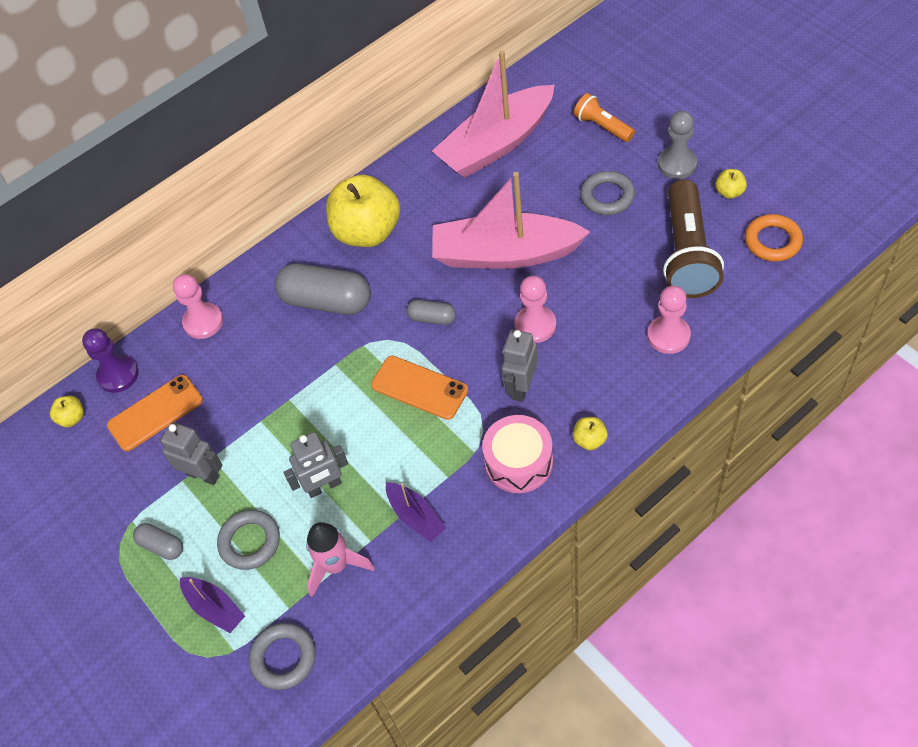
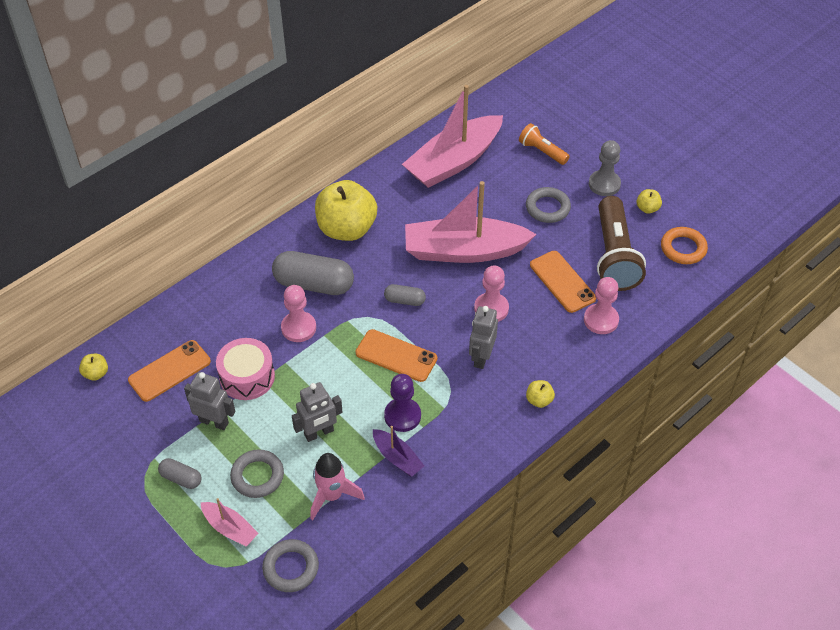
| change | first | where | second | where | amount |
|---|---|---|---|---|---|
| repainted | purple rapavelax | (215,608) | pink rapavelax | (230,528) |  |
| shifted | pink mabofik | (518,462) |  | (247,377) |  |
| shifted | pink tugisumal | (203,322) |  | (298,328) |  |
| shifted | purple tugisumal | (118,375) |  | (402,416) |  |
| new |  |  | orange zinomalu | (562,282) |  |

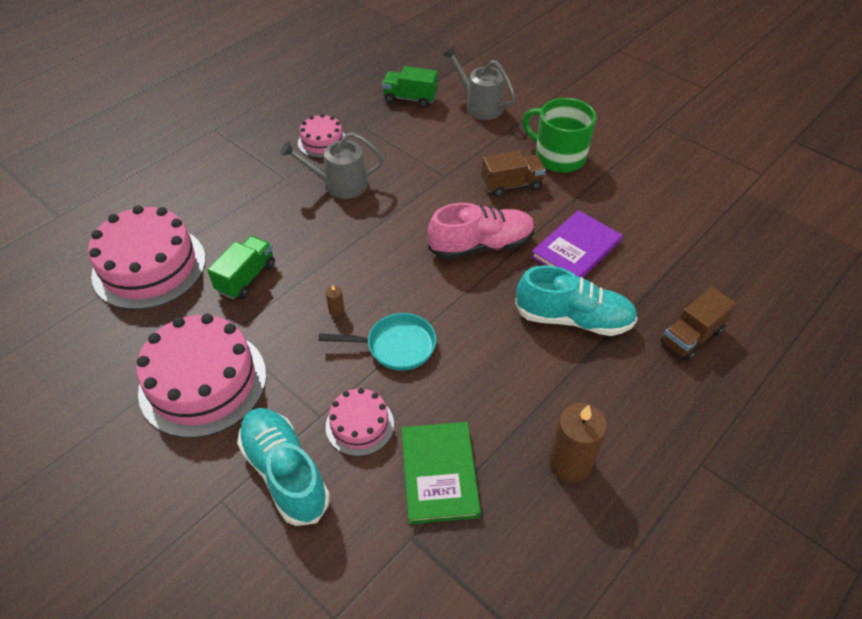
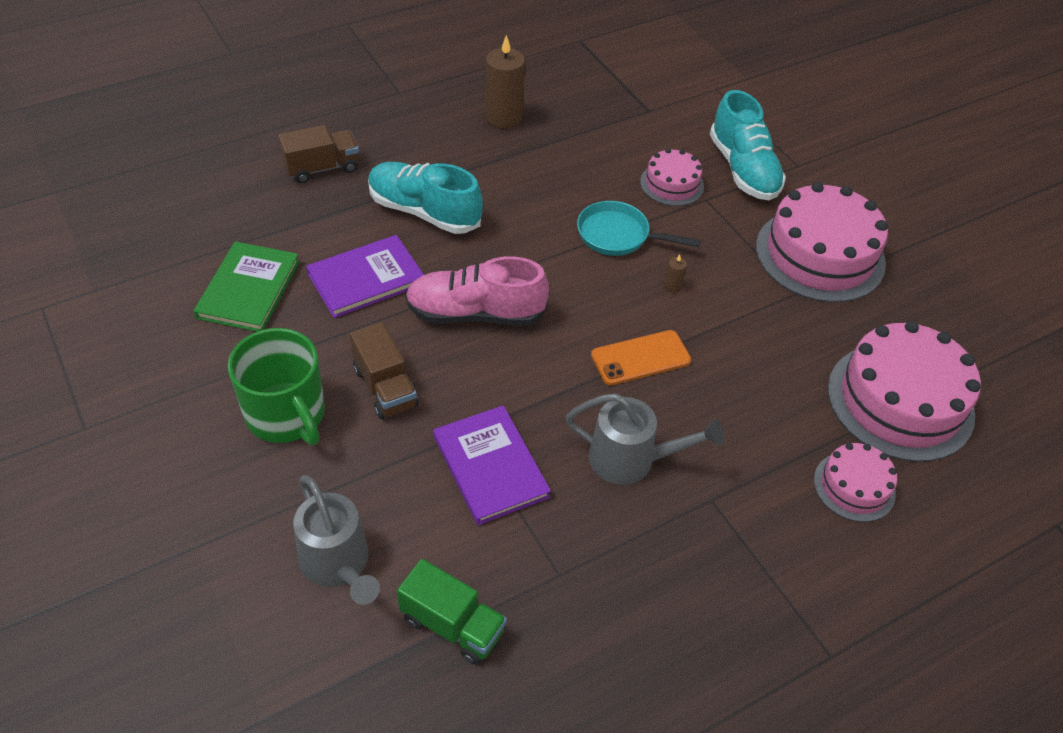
| change | first | where | second | where | amount |
|---|---|---|---|---|---|
| shifted | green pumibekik | (439,473) |  | (249,289) |  |
| rotated | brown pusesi | (511,185) |  | (385,387) | 120 degrees counterclockwise |
| new |  |  | purple pumibekik | (490,467) |  |
| new |  |  | orange zinomalu | (640,358) |  |
| shifted | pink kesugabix | (322,142) |  | (854,486) |  |
| gone | green pusesi | (246,278) |  |  |  |

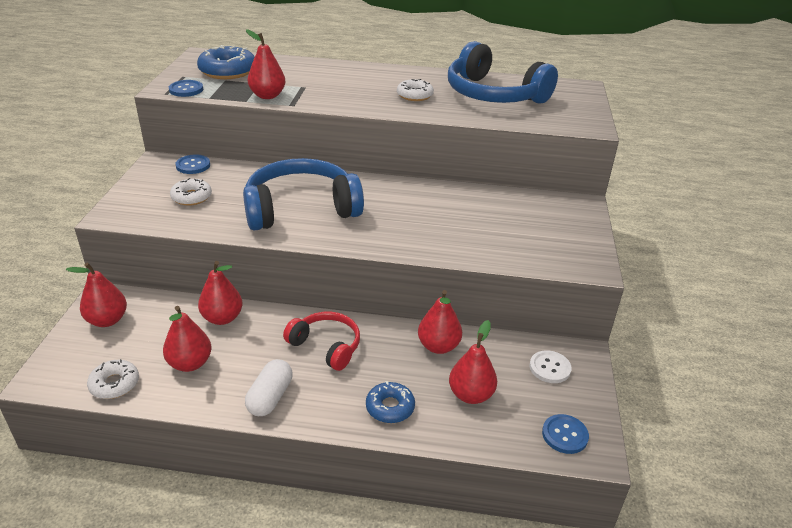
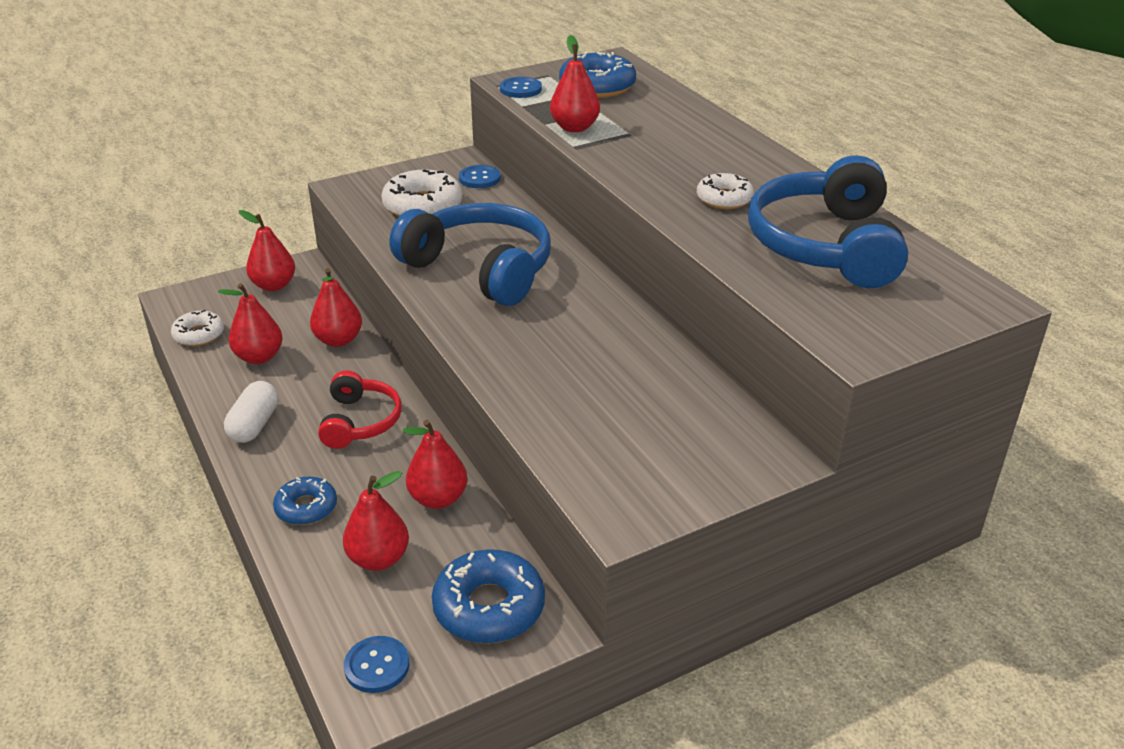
| change | first | where | second | where | amount |
|---|---|---|---|---|---|
| rotated | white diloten | (270,397) |  | (254,425) | 60 degrees counterclockwise |
| scaled | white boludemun | (191,197) |  | (423,206) | x1.63 |
| swapped | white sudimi | (550,368) | blue boludemun | (489,607) |  |

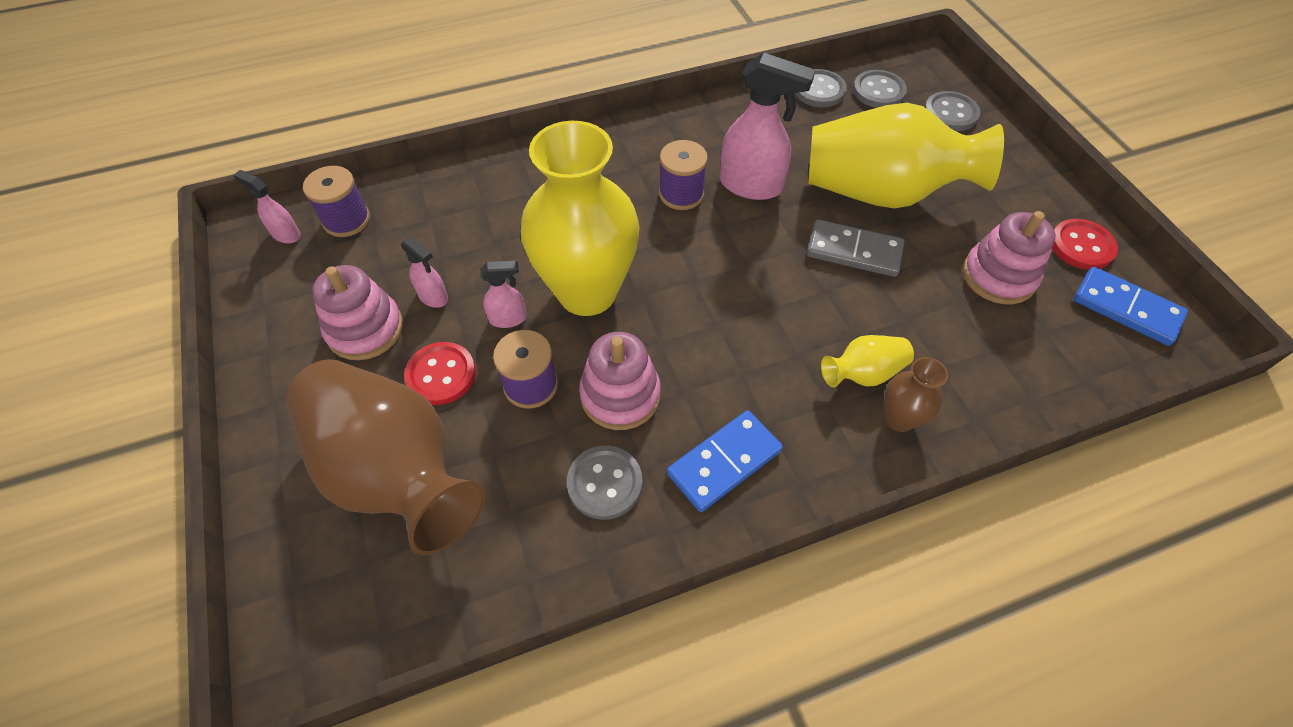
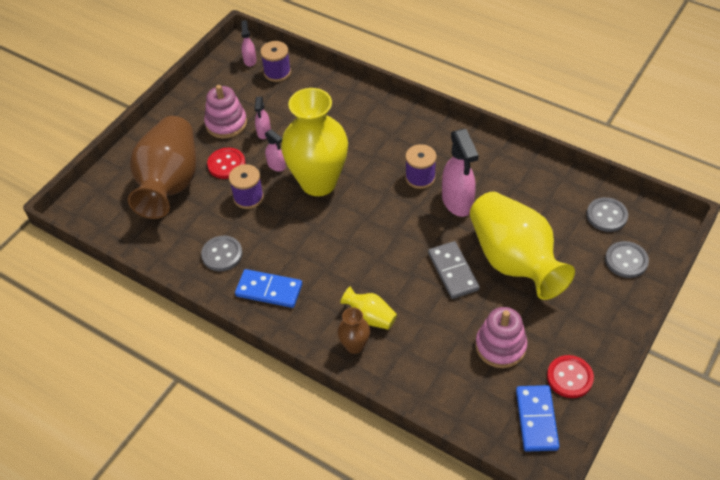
| change | first | where | second | where | amount |
|---|---|---|---|---|---|
| gone | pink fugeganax | (620,395) |  |  |  |
| gone | grey sudimi | (819,90) |  |  |  |

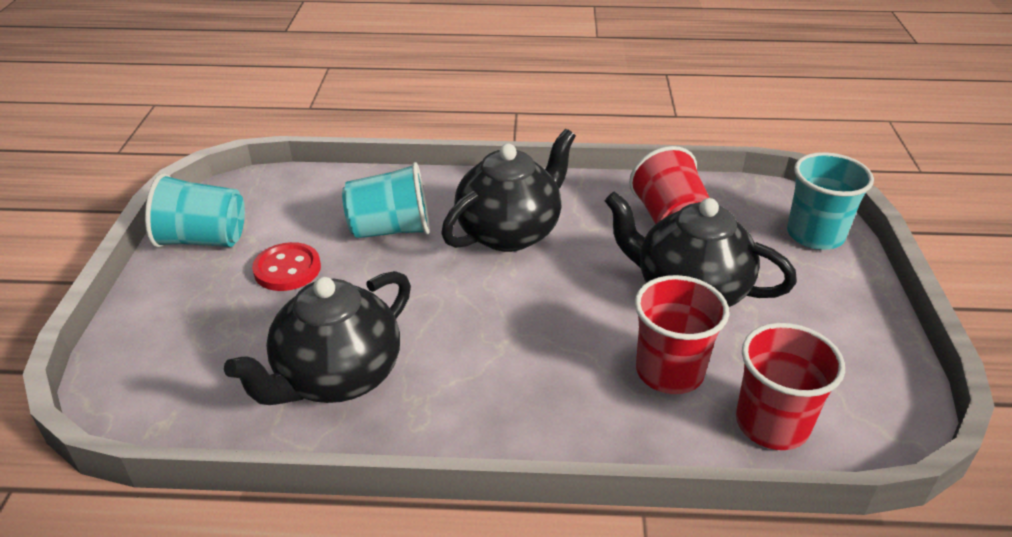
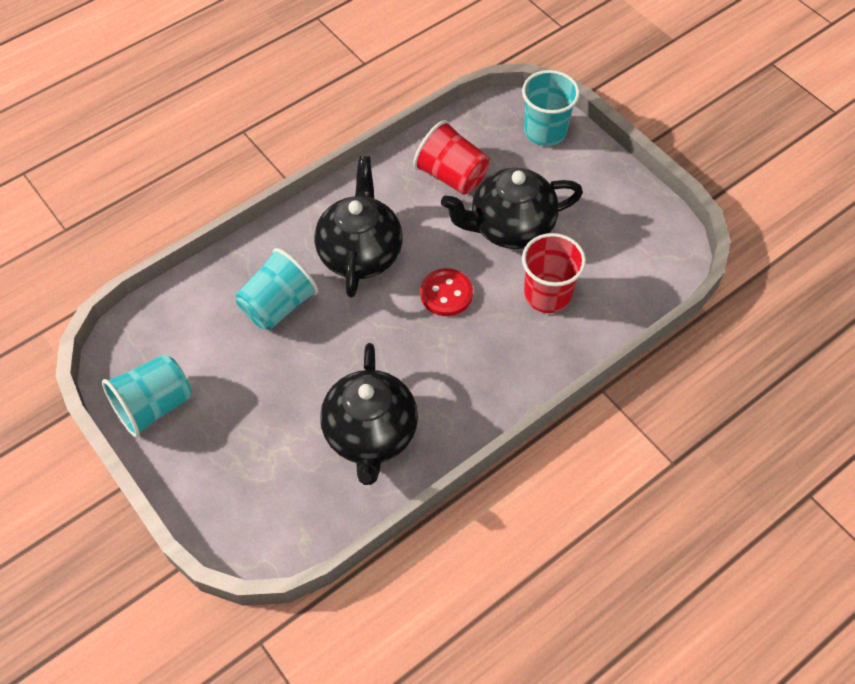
| change | first | where | second | where | amount |
|---|---|---|---|---|---|
| shifted | red sudimi | (287,269) |  | (446,294) |  |
| gone | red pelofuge | (772,424) |  |  |  |

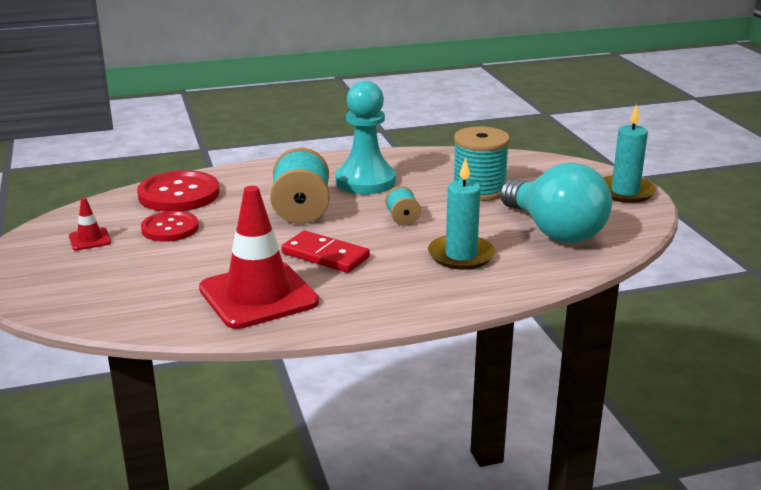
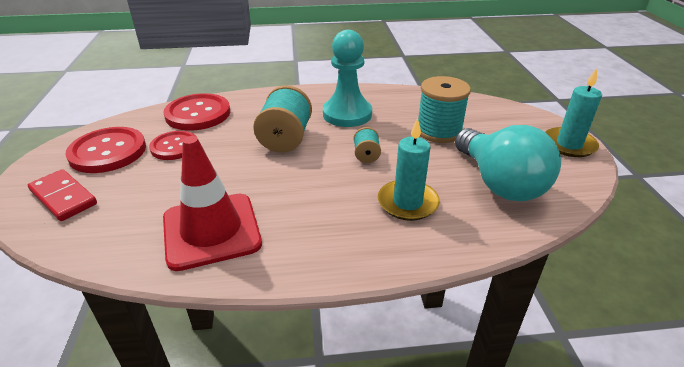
| change | first | where | second | where | amount |
|---|---|---|---|---|---|
| shifted | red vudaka | (325,255) |  | (63,197) |  |
| swapped | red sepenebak | (90,239) | red sudimi | (108,152) |  |

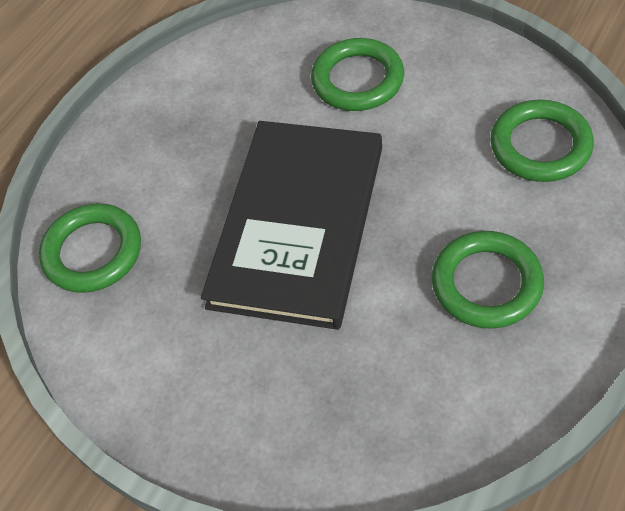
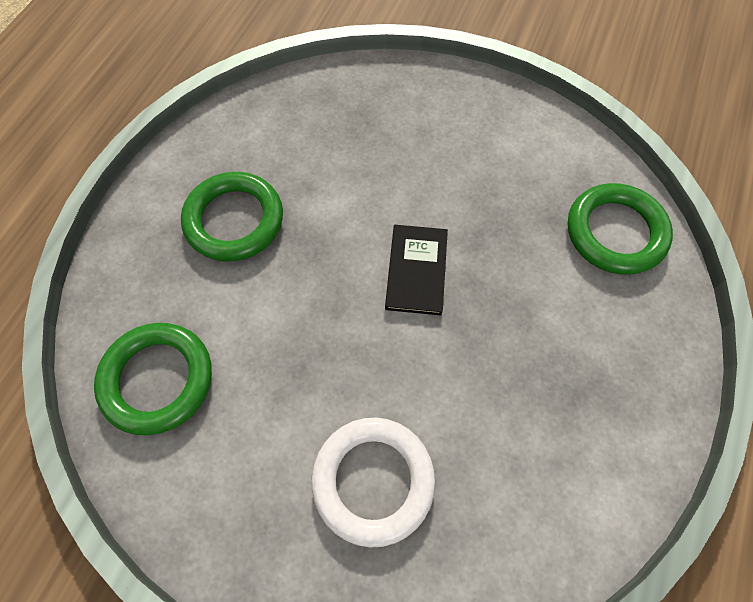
| change | first | where | second | where | amount |
|---|---|---|---|---|---|
| repainted | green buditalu | (357,80) | white buditalu | (373,480) |  |
| scaled | black pumibekik | (298,225) |  | (416,270) | x0.41 |

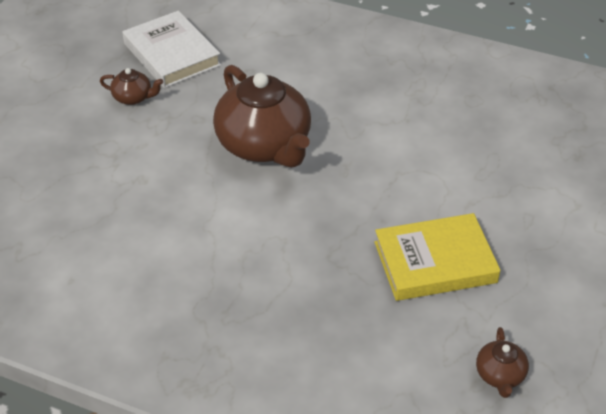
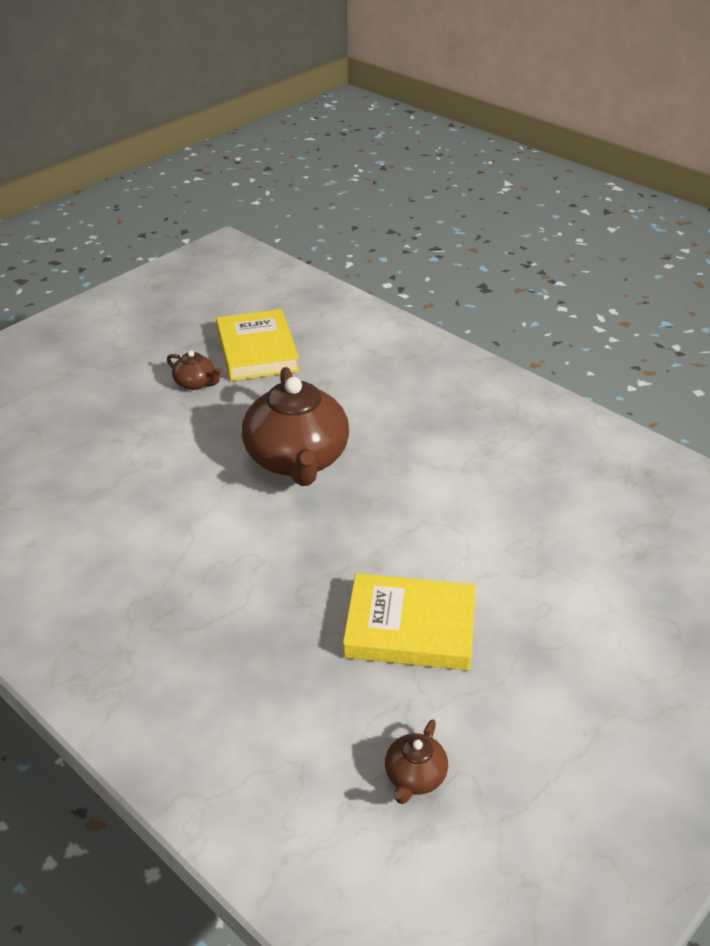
| change | first | where | second | where | amount |
|---|---|---|---|---|---|
| repainted | white pumibekik | (172,54) | yellow pumibekik | (257,351) |  |

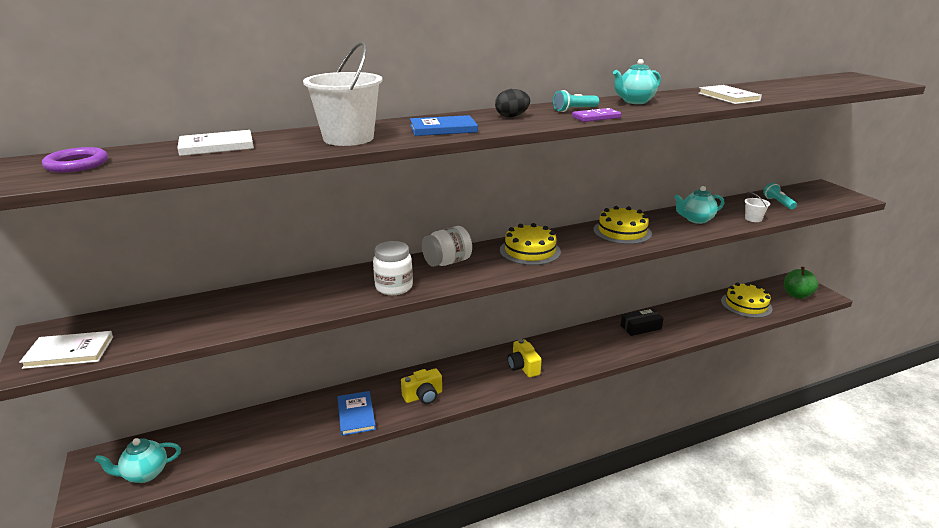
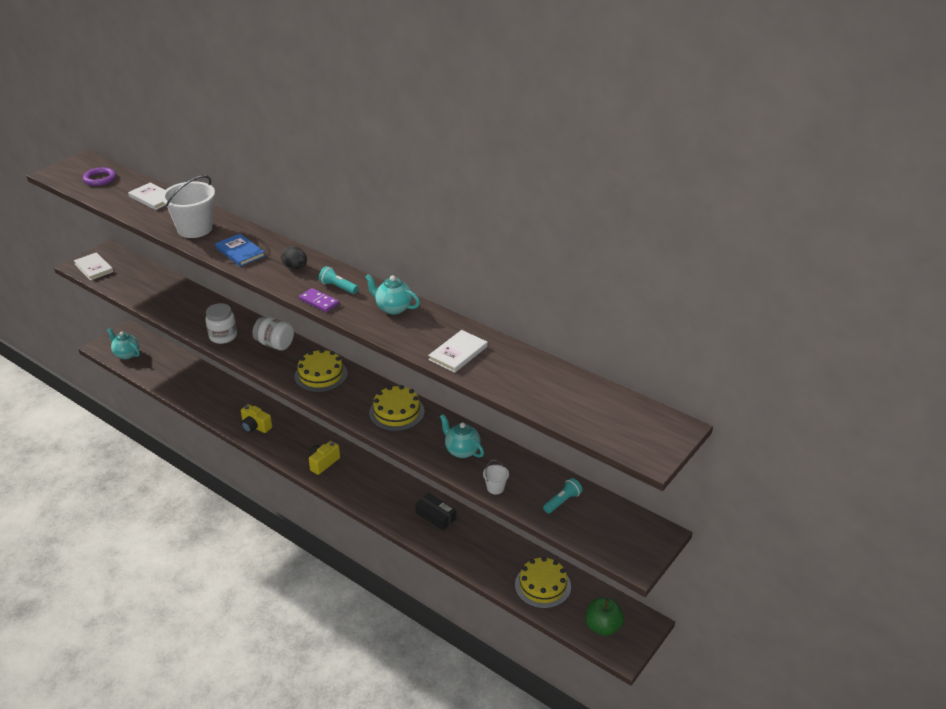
| change | first | where | second | where | amount |
|---|---|---|---|---|---|
| gone | blue pumibekik | (356,415) |  |  |  |

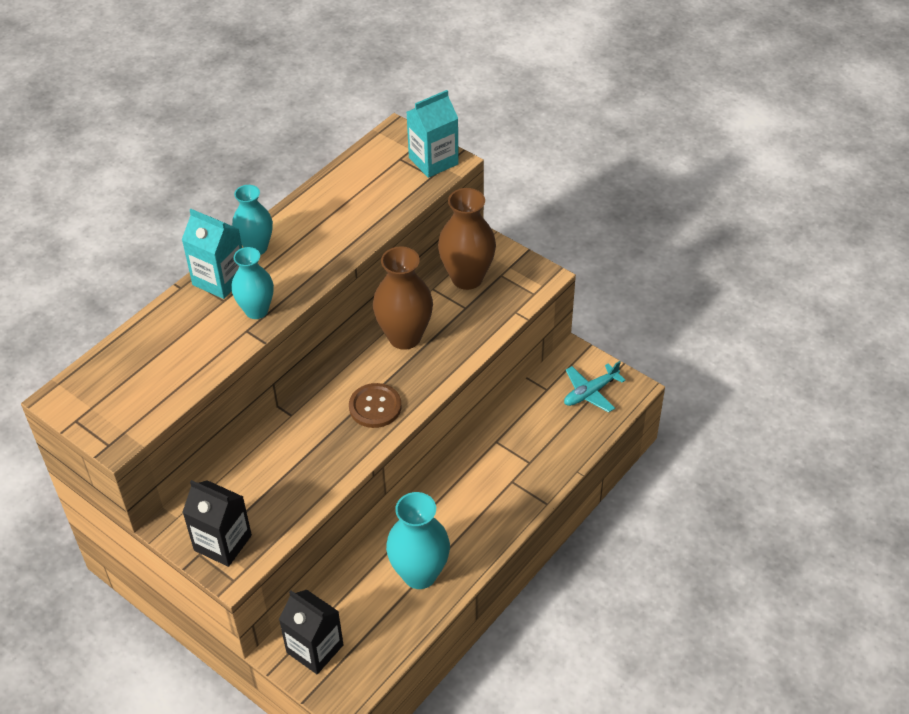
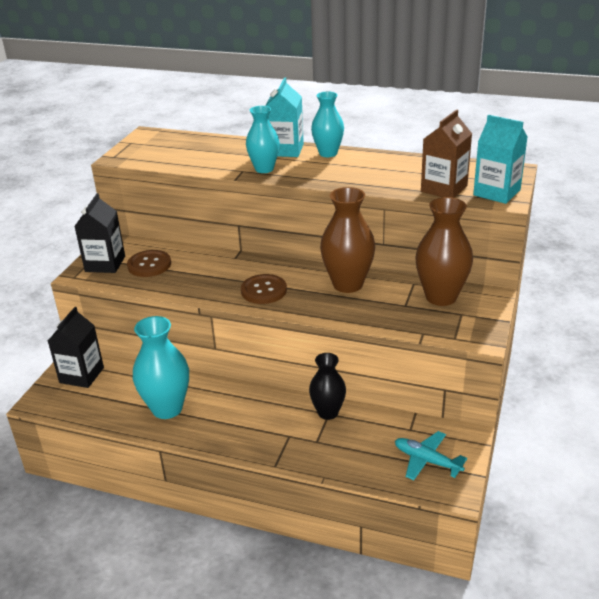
| change | first | where | second | where | amount |
|---|---|---|---|---|---|
| new |  |  | brown sudimi | (149,265) |  |
| new |  |  | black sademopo | (328,412) |  |
| new |  |  | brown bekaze | (444,189) |  |

